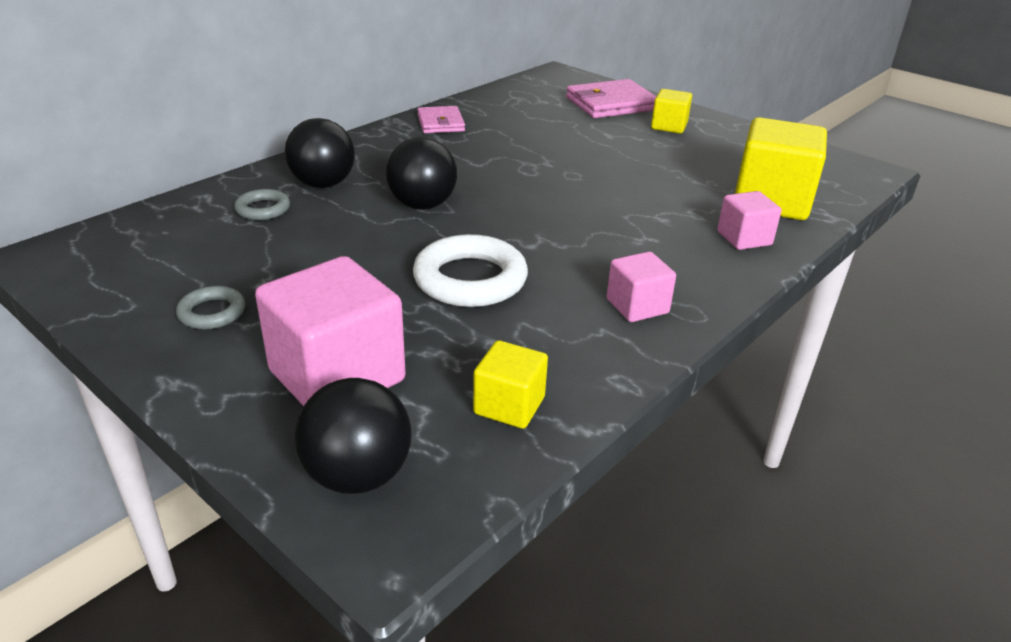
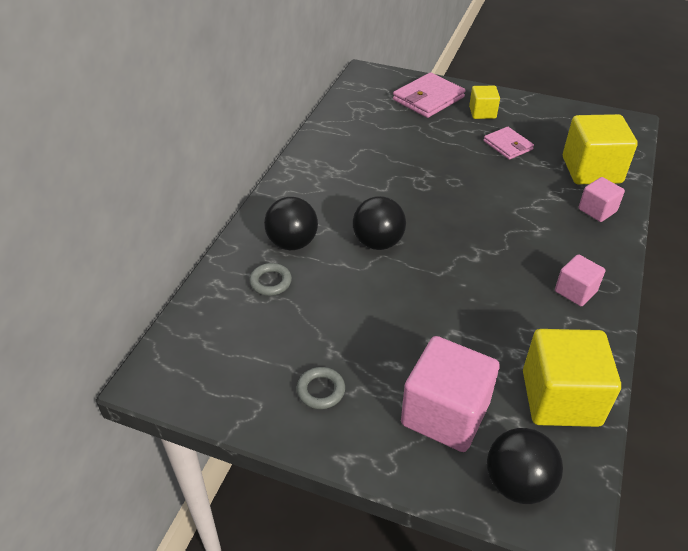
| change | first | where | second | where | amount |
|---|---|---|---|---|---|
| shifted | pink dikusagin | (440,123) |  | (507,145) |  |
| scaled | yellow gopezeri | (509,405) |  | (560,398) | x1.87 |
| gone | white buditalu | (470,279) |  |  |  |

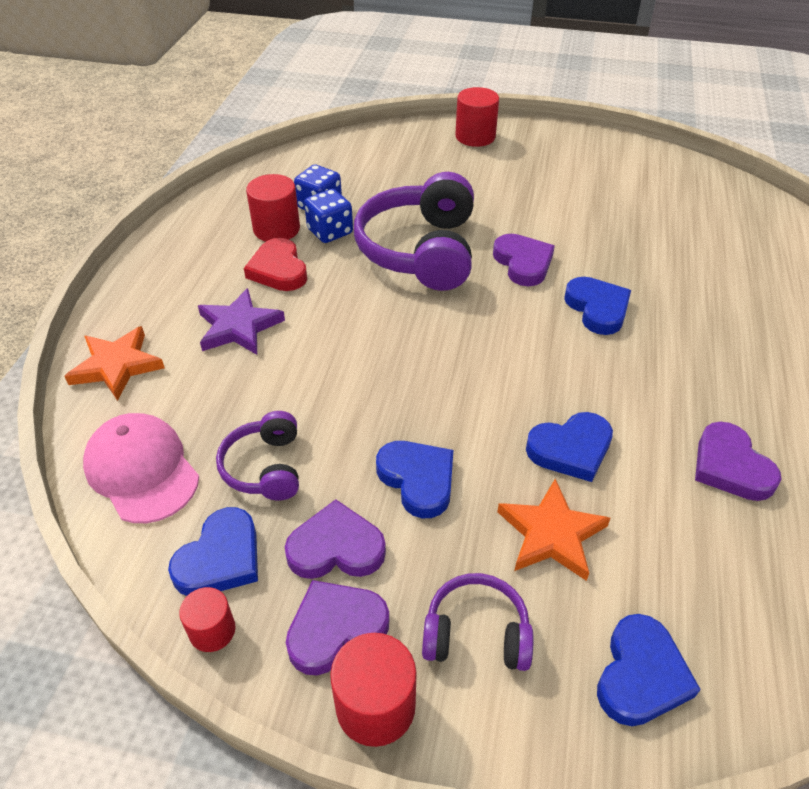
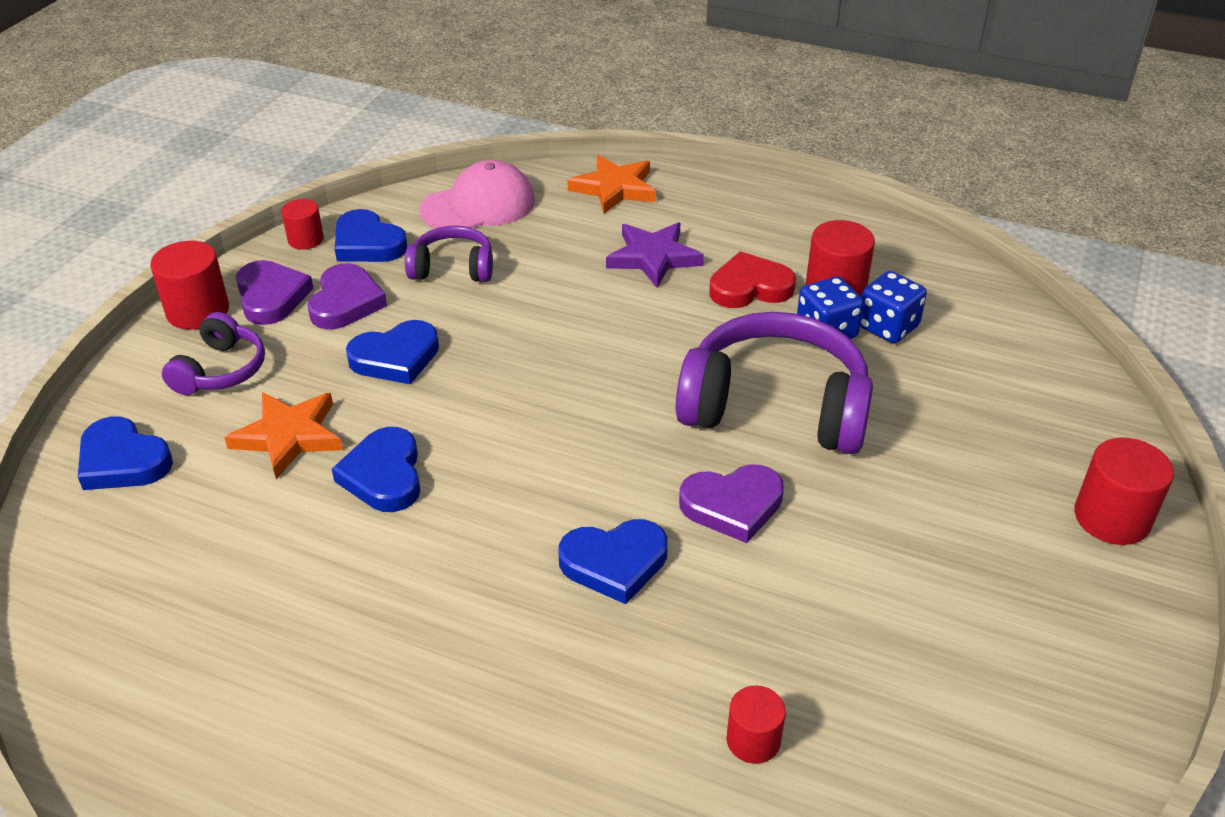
| change | first | where | second | where | amount |
|---|---|---|---|---|---|
| new |  |  | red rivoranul | (753,740) |  |
| gone | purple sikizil | (730,466) |  |  |  |

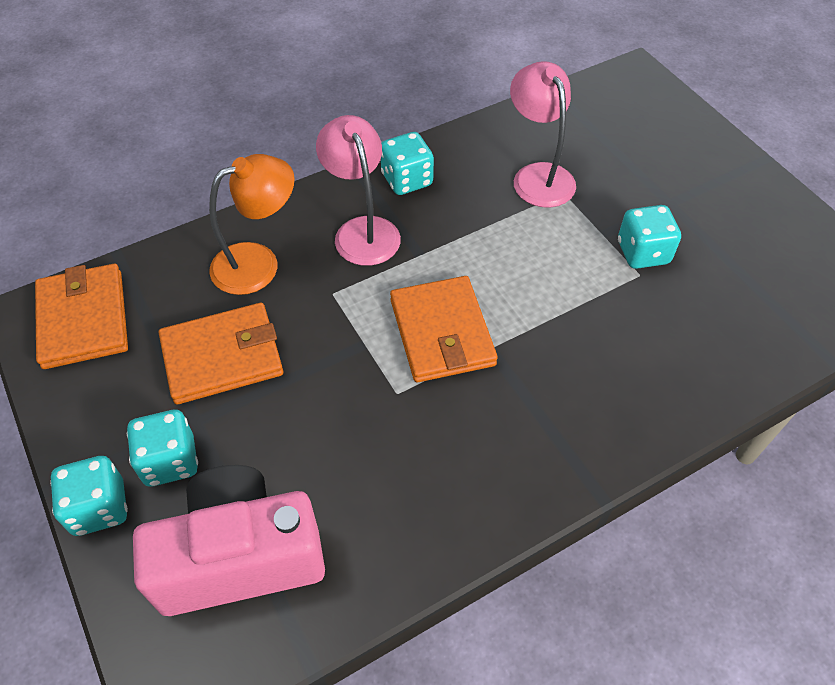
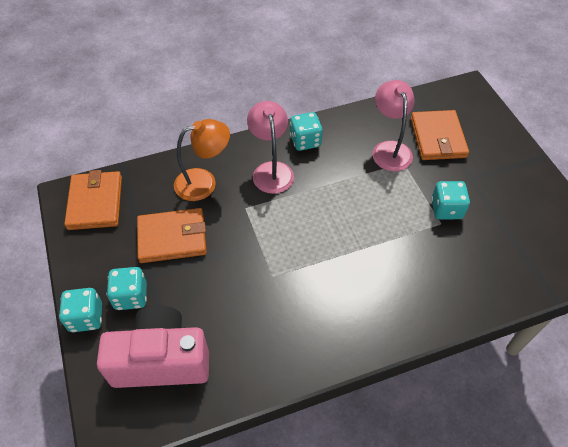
| change | first | where | second | where | amount |
|---|---|---|---|---|---|
| shifted | orange dikusagin | (442,332) |  | (438,138) |  |

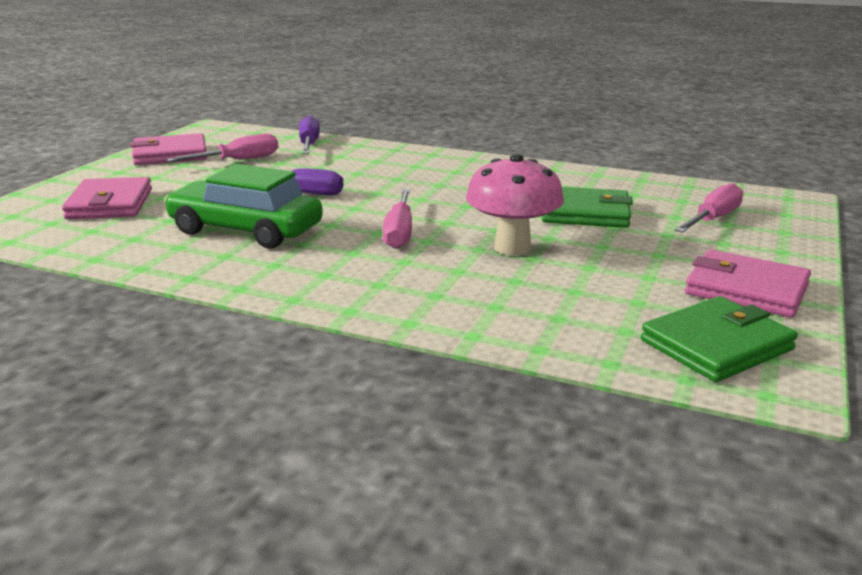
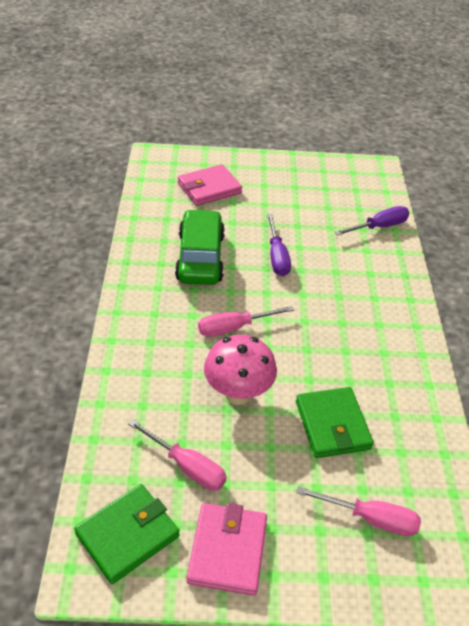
| change | first | where | second | where | amount |
|---|---|---|---|---|---|
| rotated | green dikusagin | (716,345) |  | (127,535) | 75 degrees counterclockwise |
| shifted | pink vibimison | (238,160) |  | (187,466) |  |
| gone | pink dikusagin | (170,154) |  |  |  |

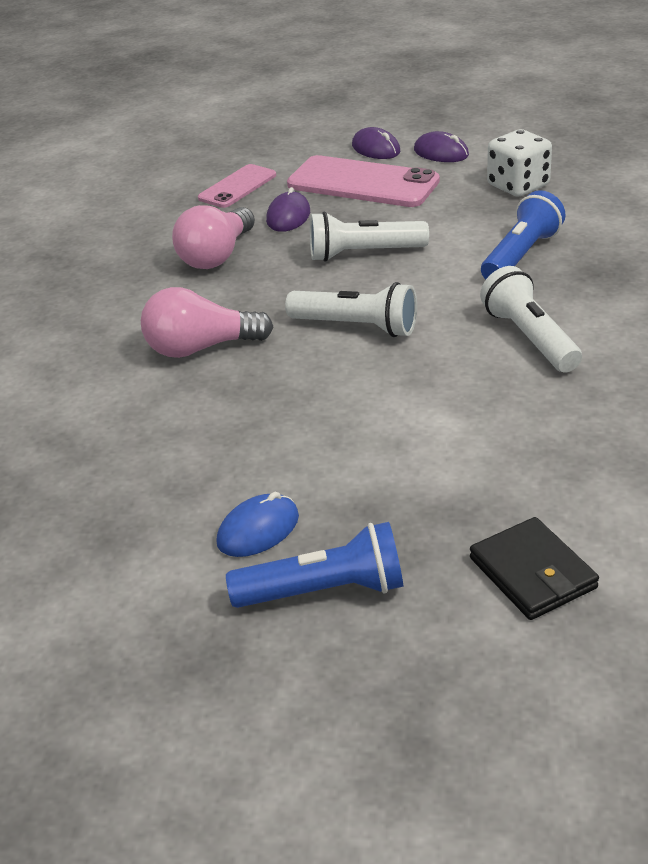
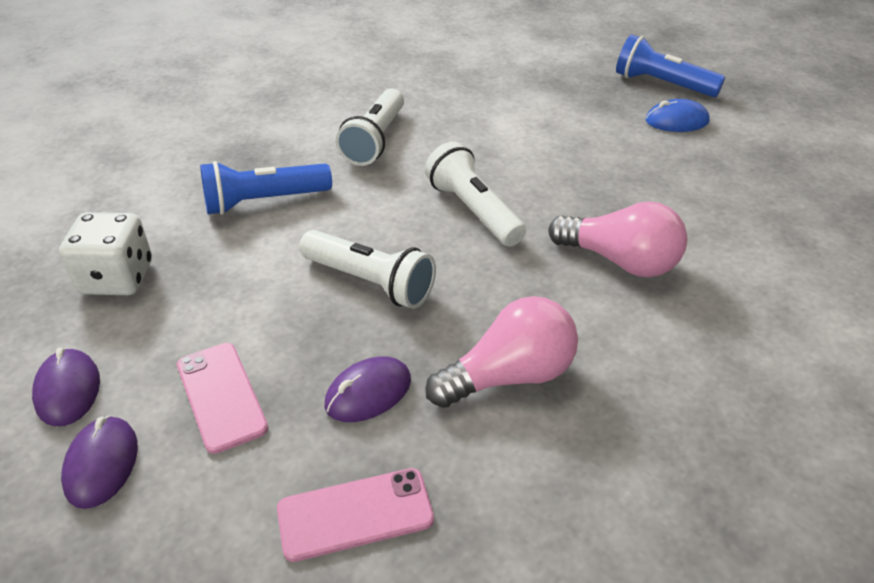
| change | first | where | second | where | amount |
|---|---|---|---|---|---|
| scaled | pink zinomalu | (362,183) |  | (221,396) | x0.59 |
| gone | black dikusagin | (532,573) |  |  |  |

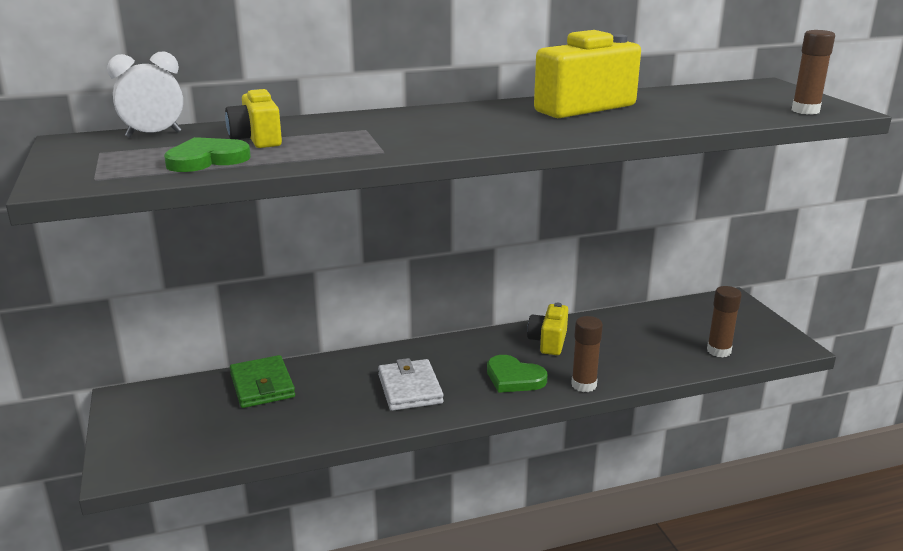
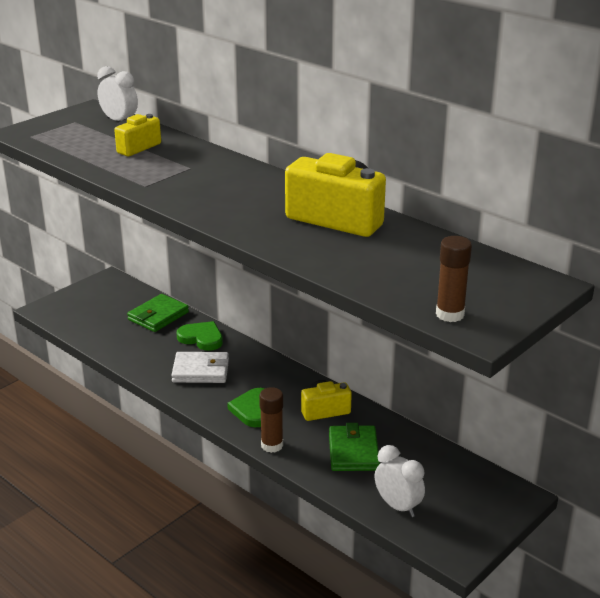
| change | first | where | second | where | amount |
|---|---|---|---|---|---|
| rotated | white dikusagin | (410,389) |  | (201,371) | 45 degrees clockwise |
| shifted | green sikizil | (207,159) |  | (201,338) |  |
| new |  |  | green dikusagin | (353,452) |  |
| swapped | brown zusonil | (719,351) | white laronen | (398,506) |  |

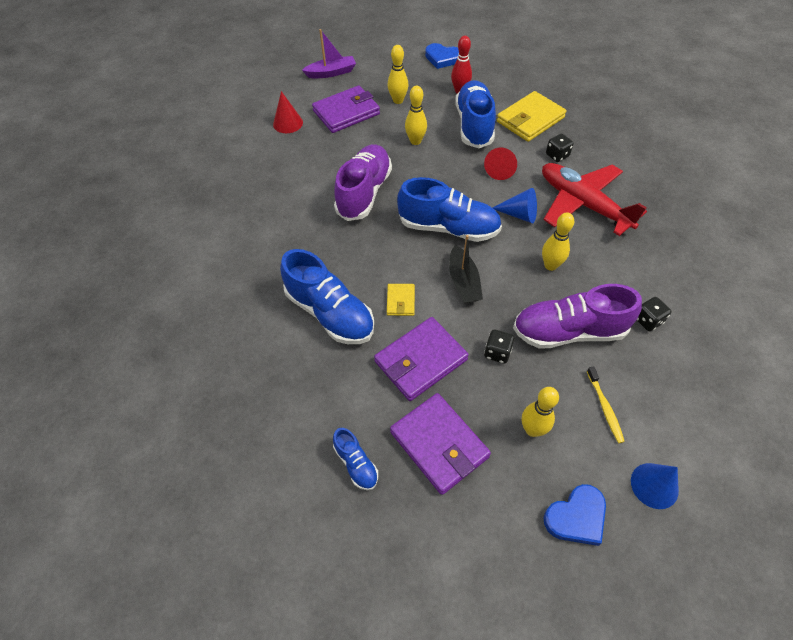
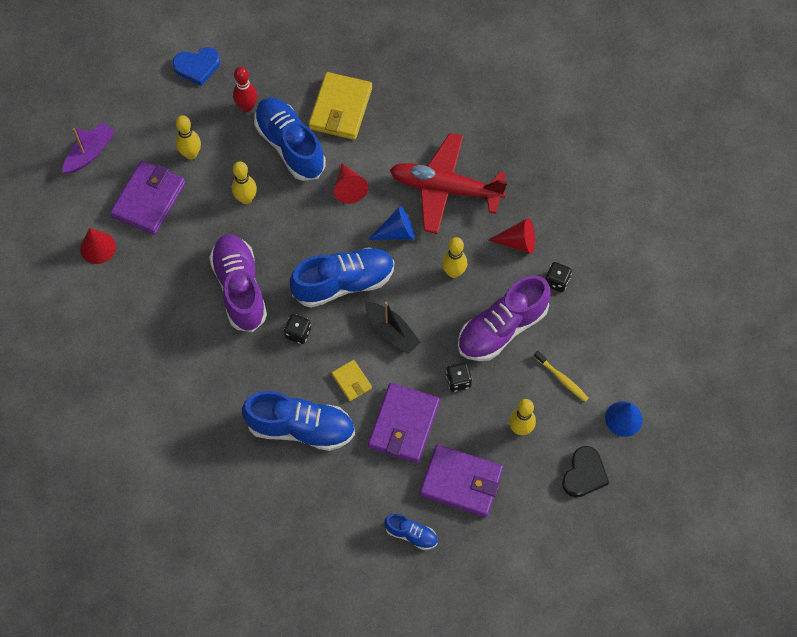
| change | first | where | second | where | amount |
|---|---|---|---|---|---|
| shifted | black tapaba | (557,155) |  | (298,333) |  |
| new |  |  | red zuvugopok | (518,242) |  |
| repainted | blue sikizil | (576,517) | black sikizil | (584,474) |  |

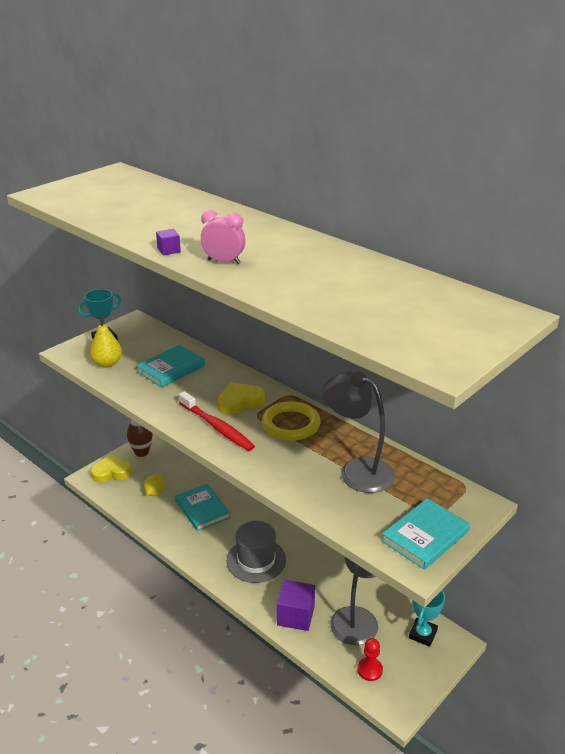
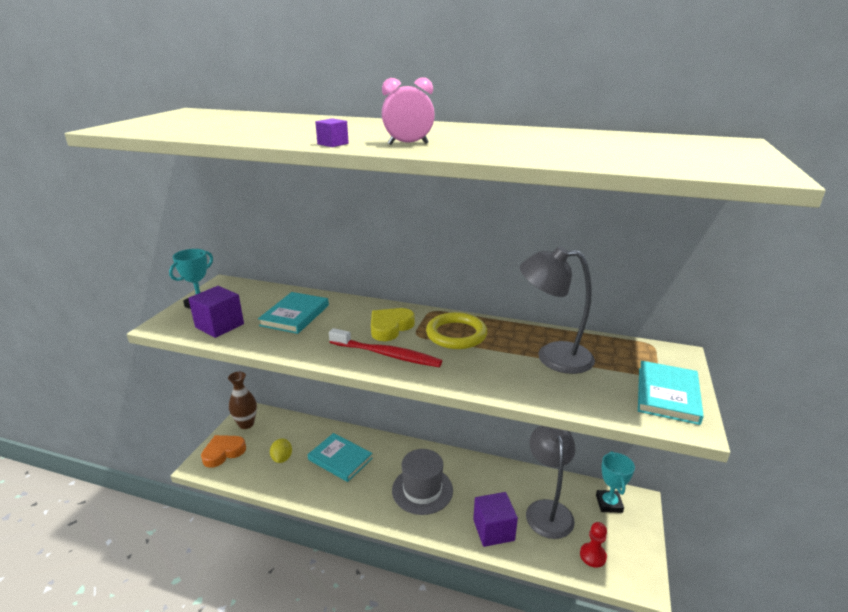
| change | first | where | second | where | amount |
|---|---|---|---|---|---|
| swapped | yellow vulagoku | (107,363) | purple gopezeri | (219,326) |  |
| repainted | yellow sikizil | (111,472) | orange sikizil | (223,452) |  |

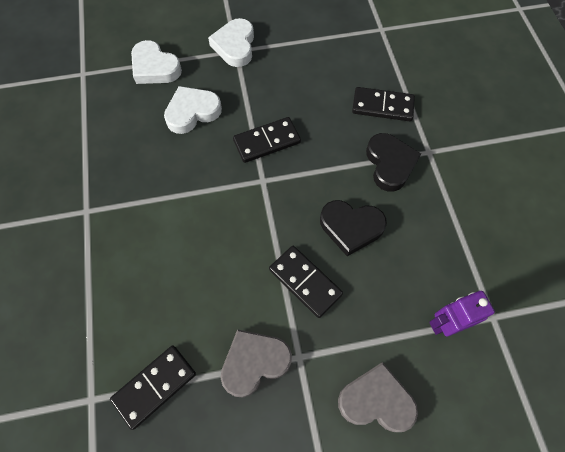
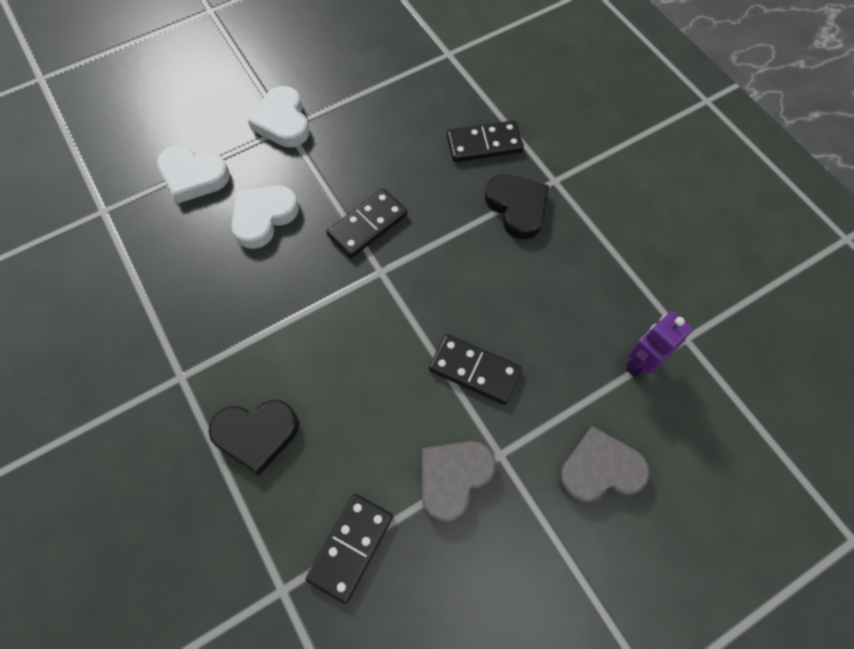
| change | first | where | second | where | amount |
|---|---|---|---|---|---|
| shifted | black sikizil | (351,227) |  | (256,435) |  |

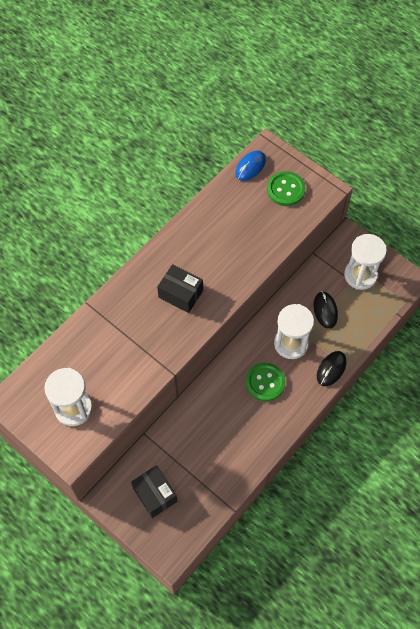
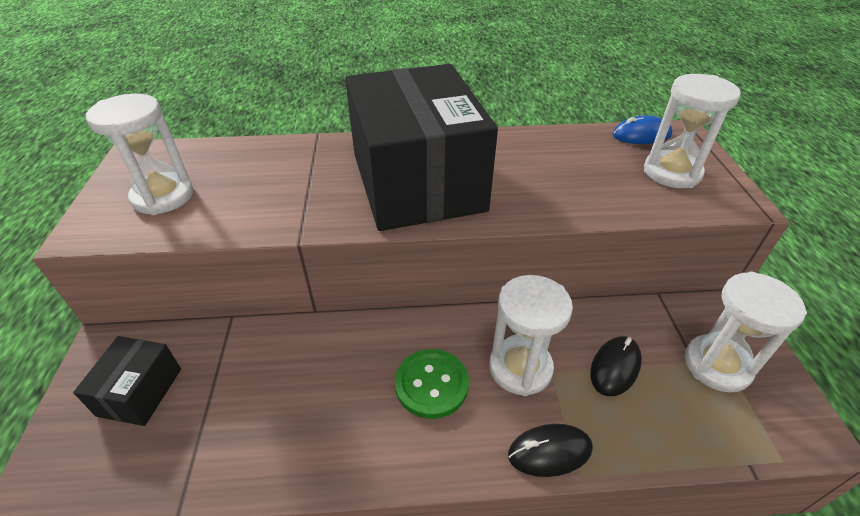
| change | first | where | second | where | amount |
|---|---|---|---|---|---|
| scaled | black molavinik | (180,294) |  | (417,182) | x2.32 |
| swapped | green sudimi | (286,189) | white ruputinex | (671,172) |  |

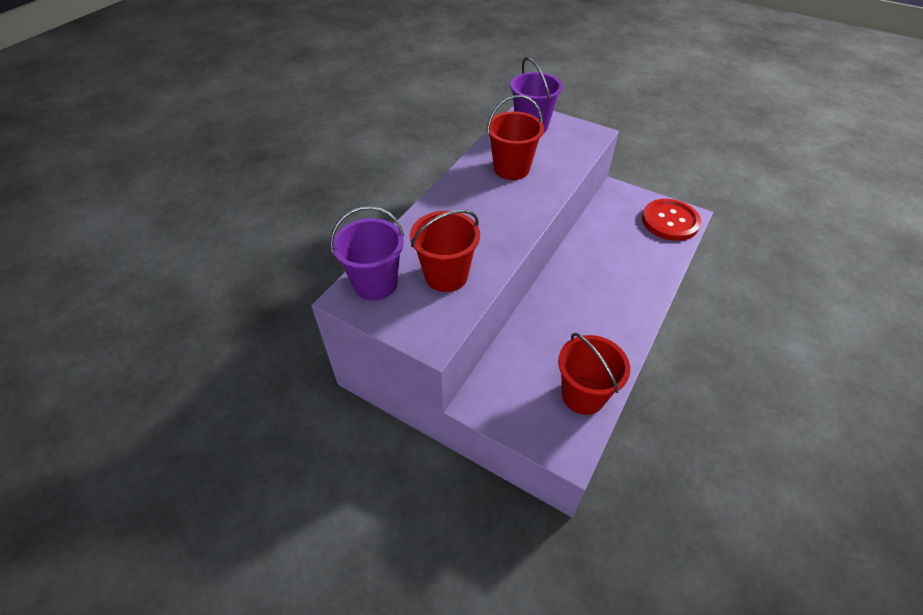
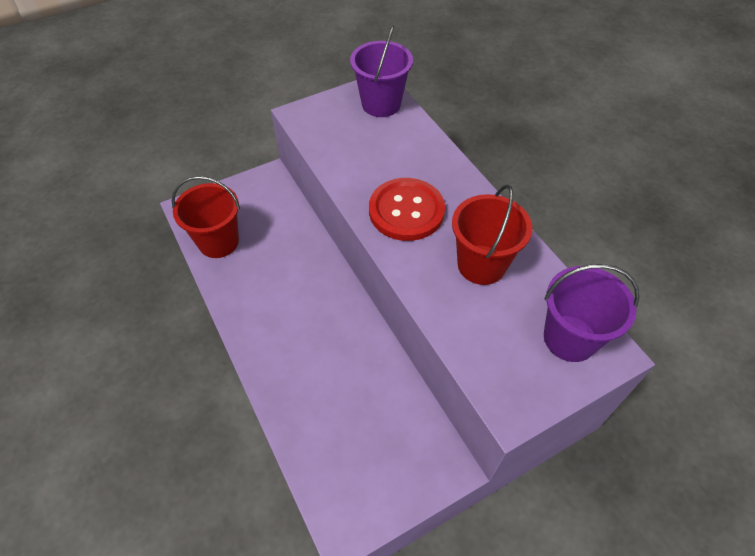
| change | first | where | second | where | amount |
|---|---|---|---|---|---|
| shifted | red sudimi | (670,221) |  | (406,211) |  |
| gone | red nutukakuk | (446,276) |  |  |  |

